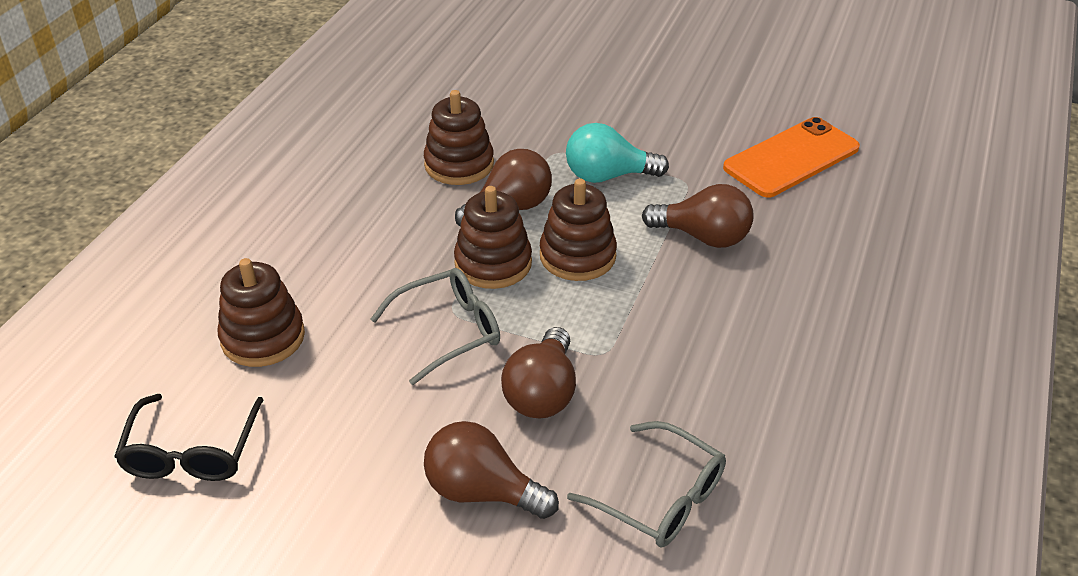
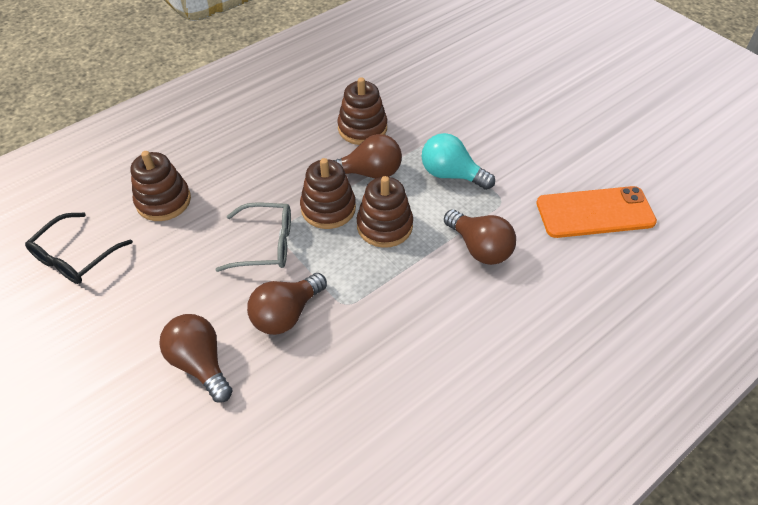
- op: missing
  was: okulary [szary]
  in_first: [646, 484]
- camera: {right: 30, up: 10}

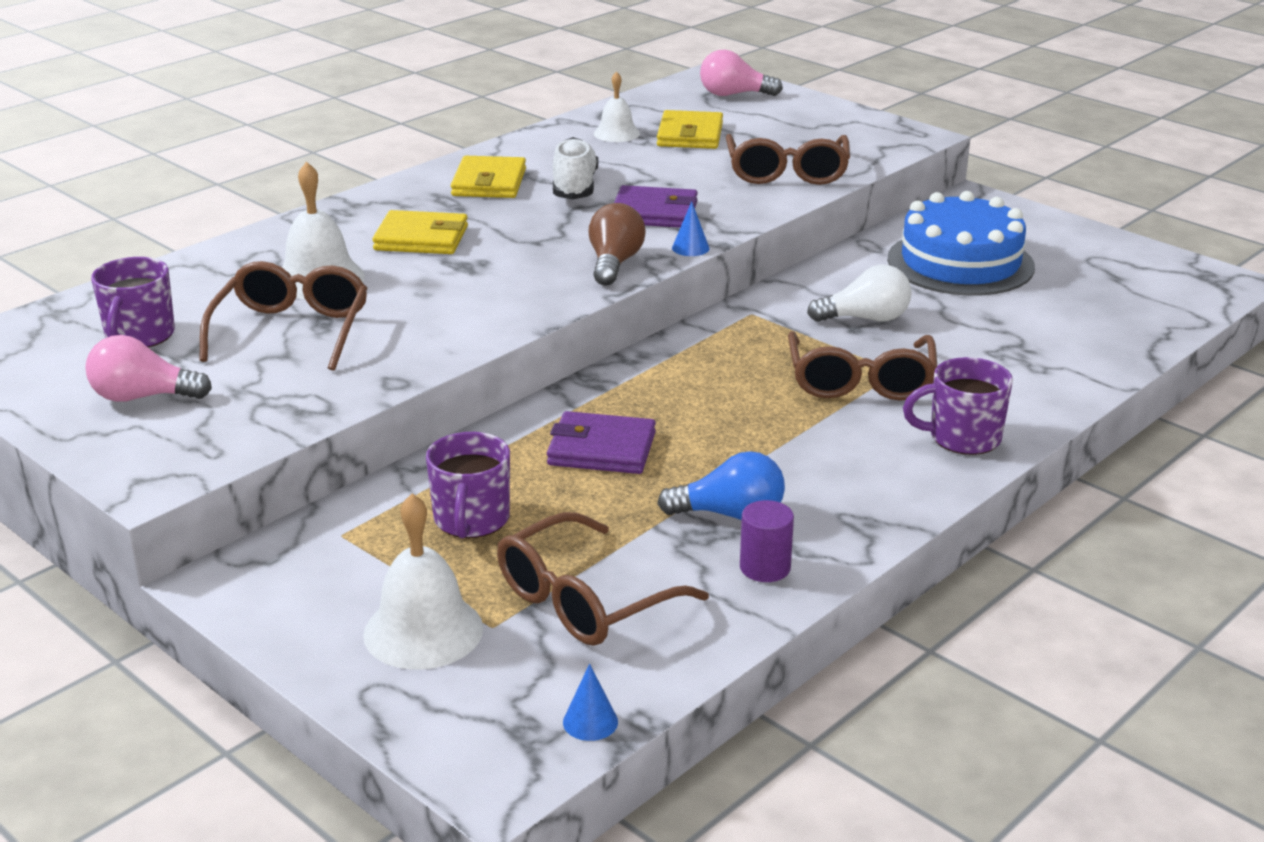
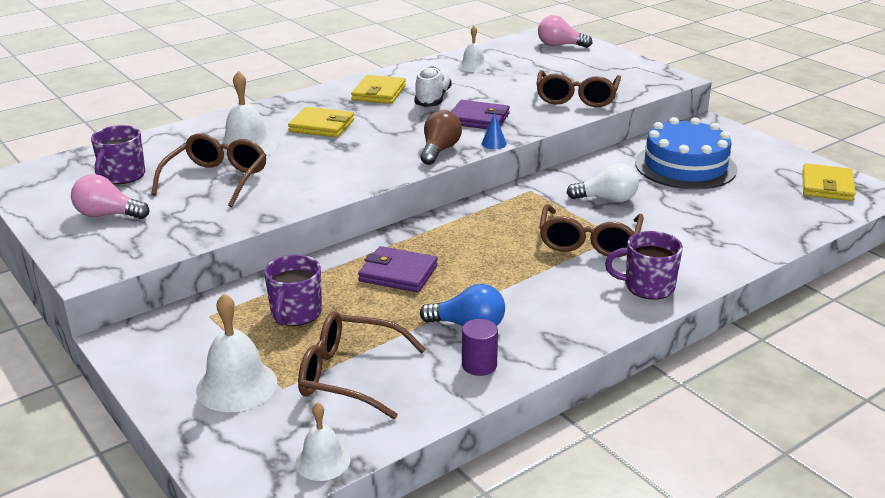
- op: exchanged
  was: stożek [niebieski]
  now: dzwonek [biały]
  in_first: [590, 702]
  in_second: [322, 441]
- op: spun
  was: okulary [brązowy]
  in_first: [603, 579]
  in_second: [362, 365]
  clockwise: 45
- op: relocated
  was: portfel [żółty]
  in_first: [690, 129]
  in_second: [829, 182]
- camera: {right: 10, up: 0}

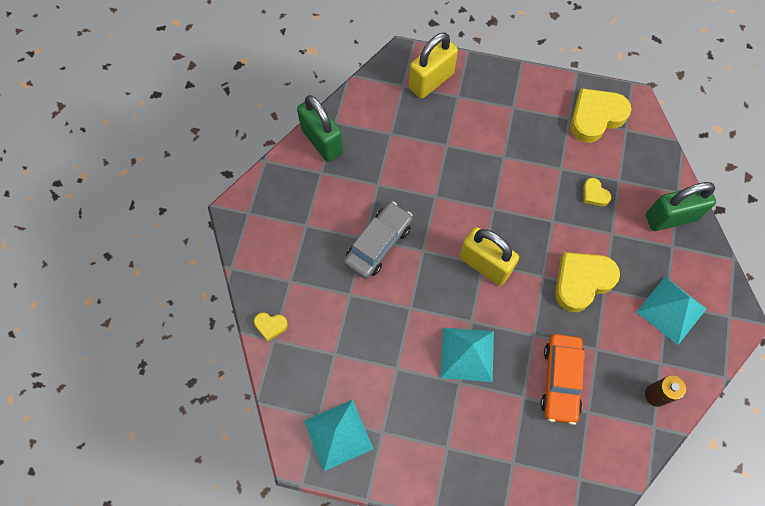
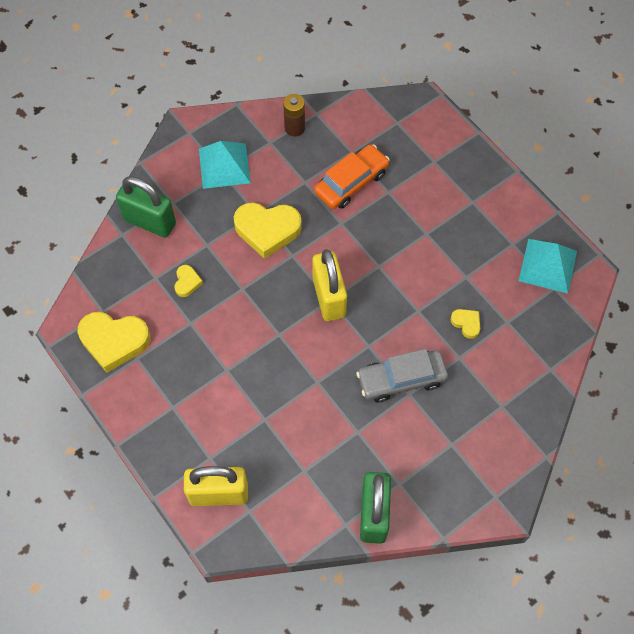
- op: relocated
  was: serce [żółty]
  in_first: [271, 327]
  in_second: [465, 324]
- op: missing
  was: piramida [turkusowy]
  in_first: [467, 355]
- camera: {right: -140, up: -5}

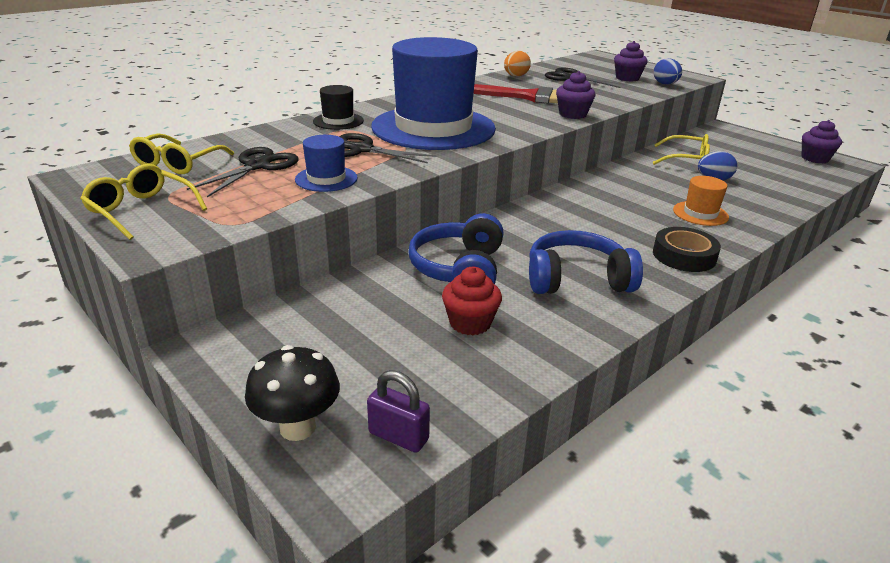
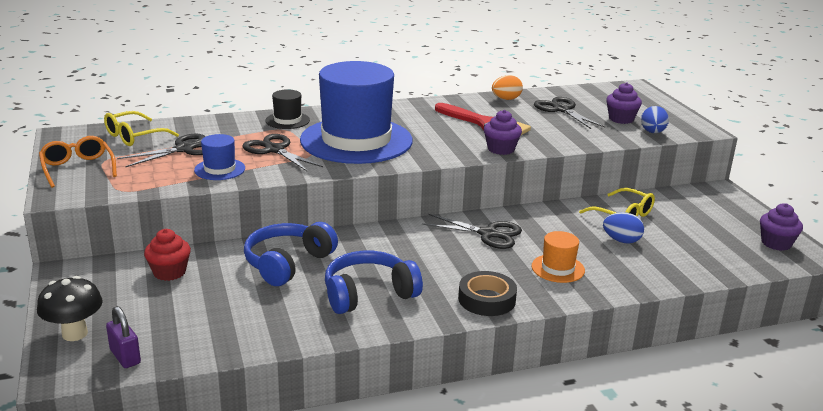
- op: colour
  was: okulary [żółty]
  now: okulary [pomarańczowy]
  in_first: [143, 202]
  in_second: [78, 162]
- op: relocated
  was: muffinka [czerwony]
  in_first: [472, 301]
  in_second: [167, 255]
- op: spun
  was: słuchawki [niebieski]
  in_first: [586, 262]
  in_second: [374, 282]
  clockwise: -45
- op: appeared
  now: nożyczki [czarny]
  in_second: [472, 231]
- camera: {right: 25, up: -5}

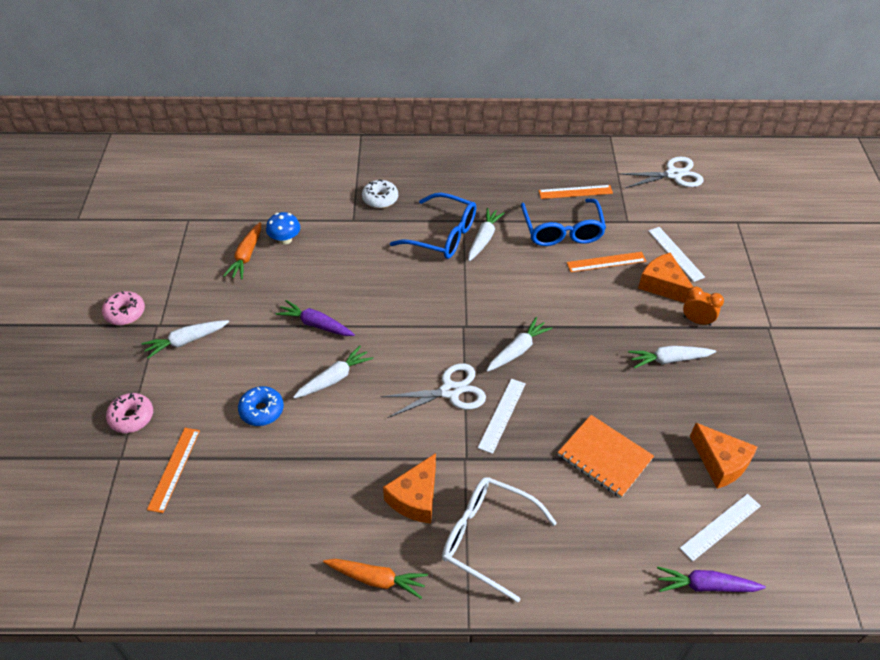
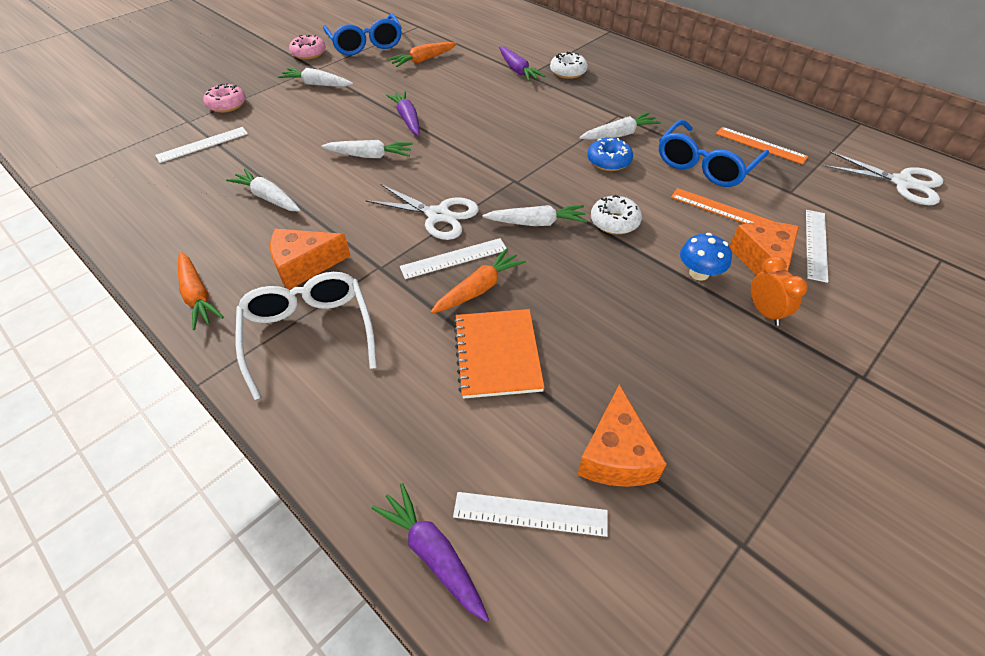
- op: colour
  was: linijka [pomarańczowy]
  now: linijka [biały]
  in_first: [173, 470]
  in_second: [201, 145]
- op: relocated
  was: marchewka [biały]
  in_first: [672, 357]
  in_second: [263, 190]
- op: relocated
  was: okulary [niebieski]
  in_first: [433, 226]
  in_second: [362, 34]
- op: appeared
  now: marchewka [pomarańczowy]
  in_second: [478, 281]
- op: appeared
  now: marchewka [fioletowy]
  in_second: [522, 64]
- op: relocated
  was: donut [niebieski]
  in_first: [261, 406]
  in_second: [610, 154]
- op: appeared
  now: donut [biały]
  in_second: [616, 215]
- op: relocated
  was: grzyb [niebieski]
  in_first: [283, 228]
  in_second: [706, 257]
- camera: {right: 45, up: 0}

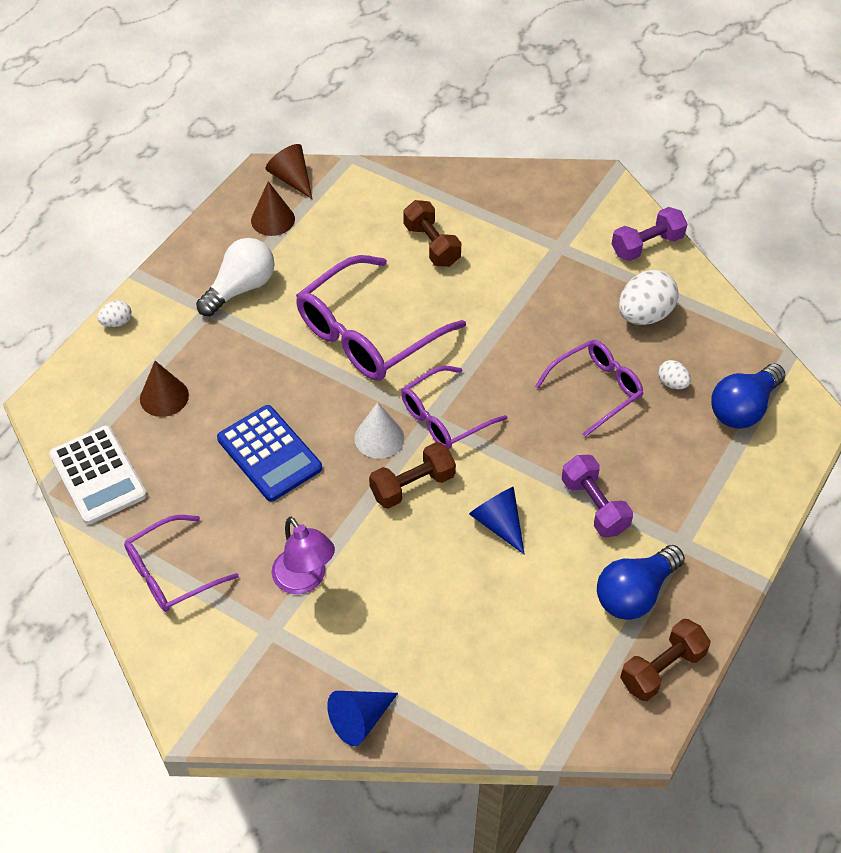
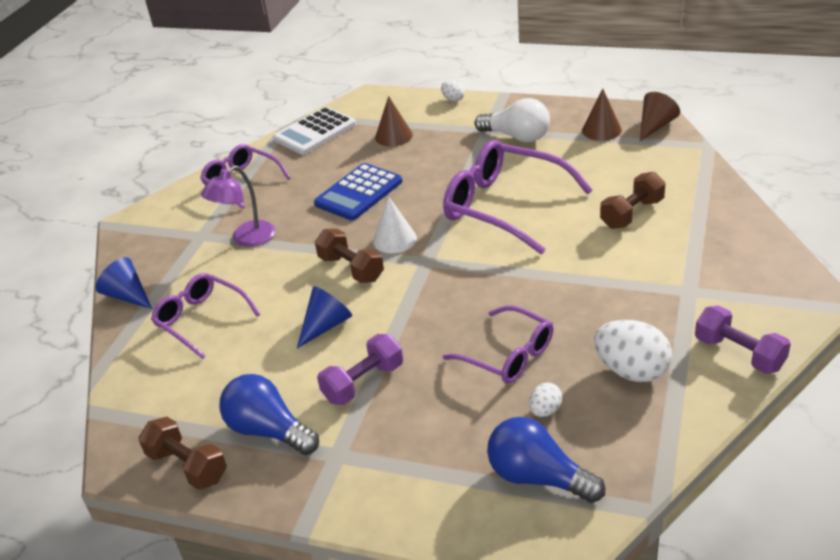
- op: relocated
  was: okulary [fioletowy]
  in_first: [454, 407]
  in_second: [205, 316]
- camera: {right: 80, up: -15}

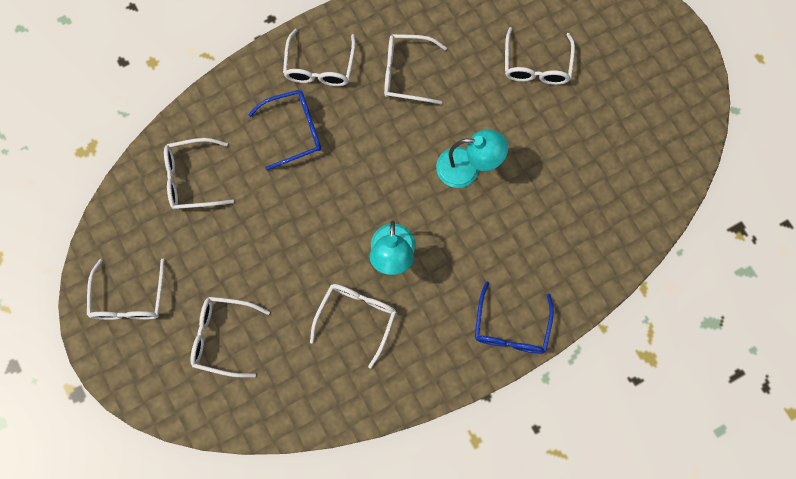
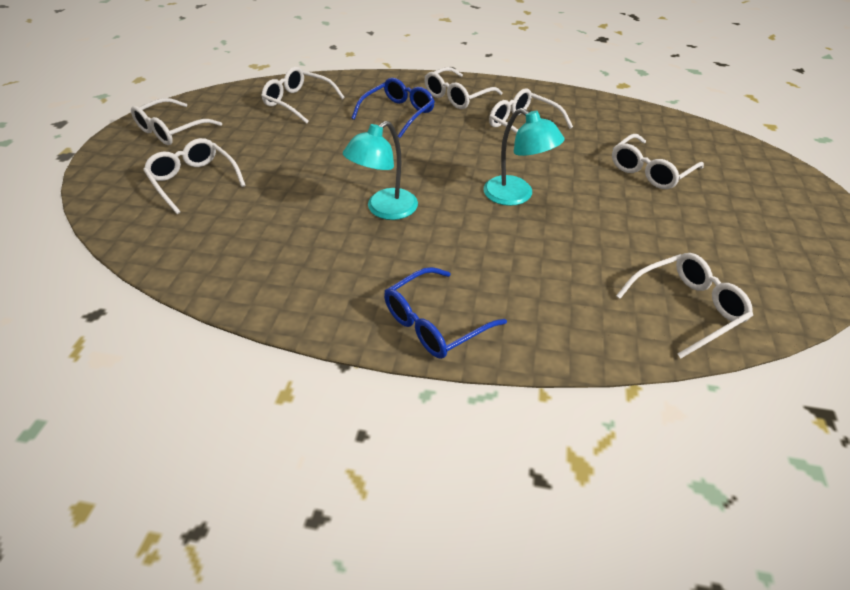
- op: spun
  was: okulary [niebieski]
  in_first: [284, 130]
  in_second: [393, 108]
  clockwise: -75
- op: relocated
  was: okulary [biały]
  in_first: [353, 326]
  in_second: [684, 305]
- camera: {right: 40, up: -30}

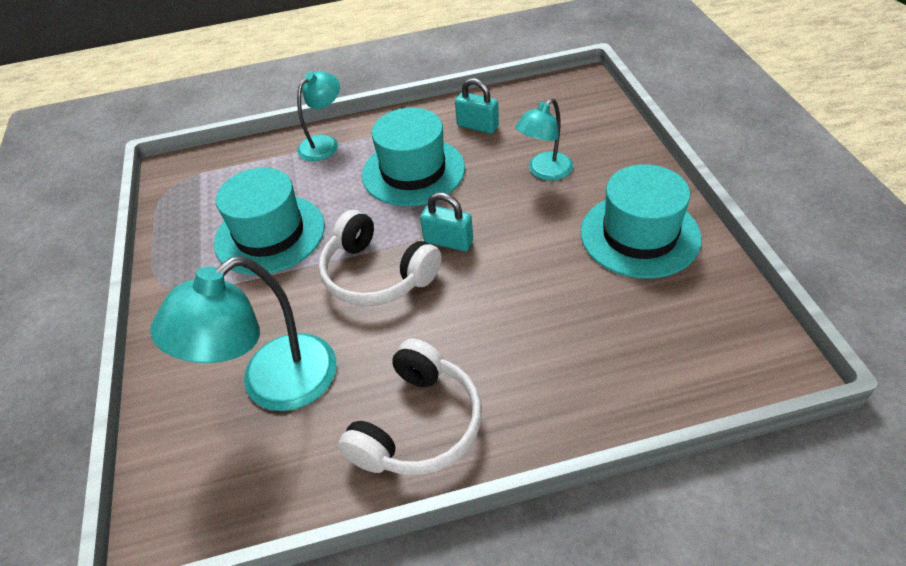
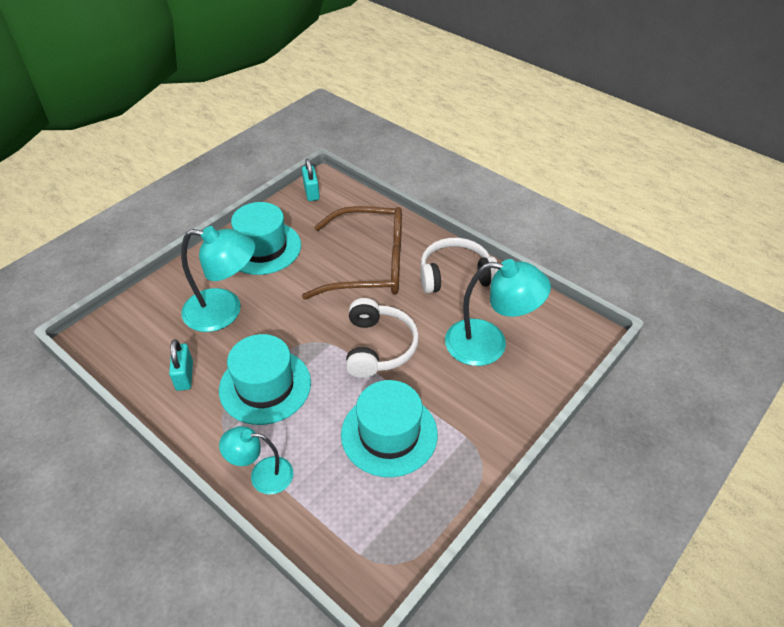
- op: size
  was: lampka [turkusowy]
  in_first: [544, 139]
  in_second: [218, 279]
  ratio: 1.67
- op: relocated
  was: kłódka [turkusowy]
  in_first: [446, 221]
  in_second: [311, 179]
- op: appeared
  now: okulary [brązowy]
  in_second: [352, 252]
- camera: {right: -130, up: 0}

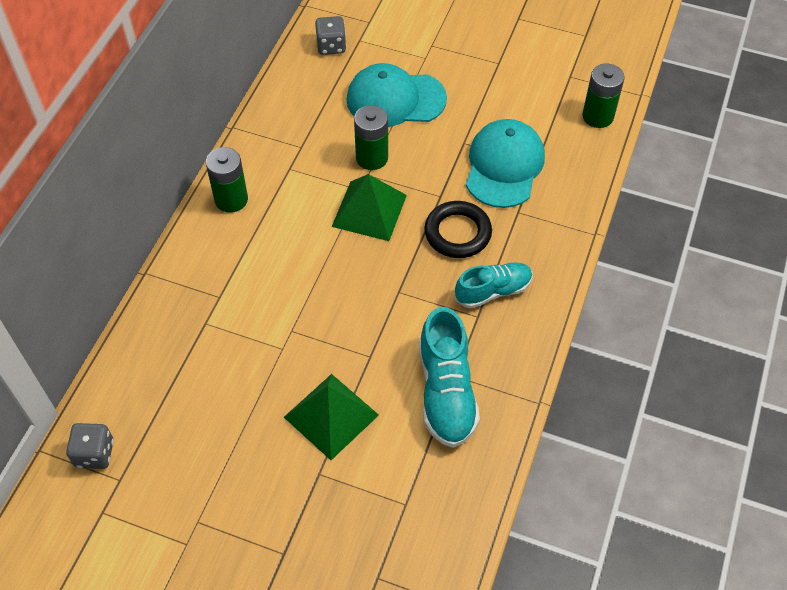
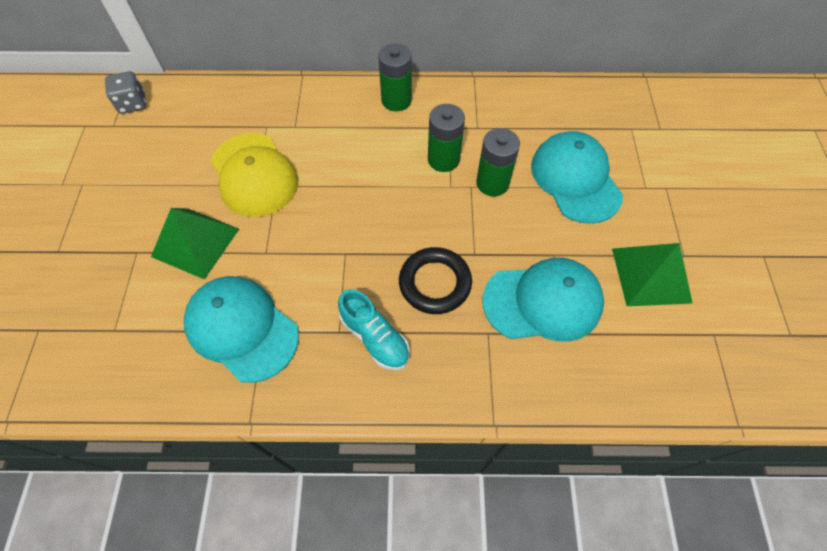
- op: exchanged
  was: but [turkusowy]
  now: czapka [turkusowy]
  in_first: [449, 377]
  in_second: [241, 329]
- op: appeared
  now: czapka [żółty]
  in_second: [254, 175]
- op: relocated
  was: bateria [zielony]
  in_first: [603, 95]
  in_second: [446, 138]
- op: relocated
  was: piramida [zielony]
  in_first: [369, 207]
  in_second: [652, 274]
- op: missing
  was: kostka do gry [szary]
  in_first: [330, 35]
- camera: {right: 70, up: 5}

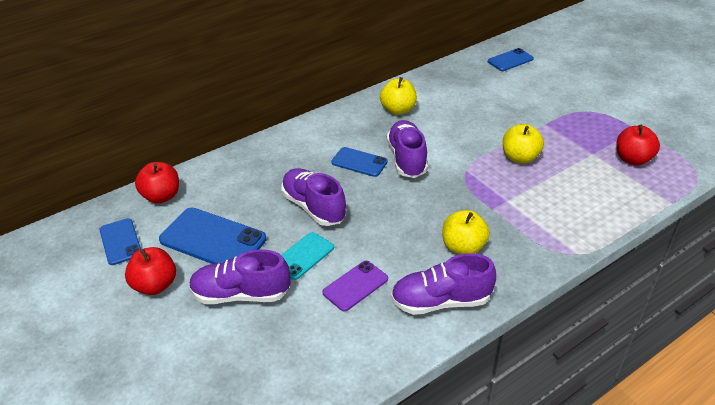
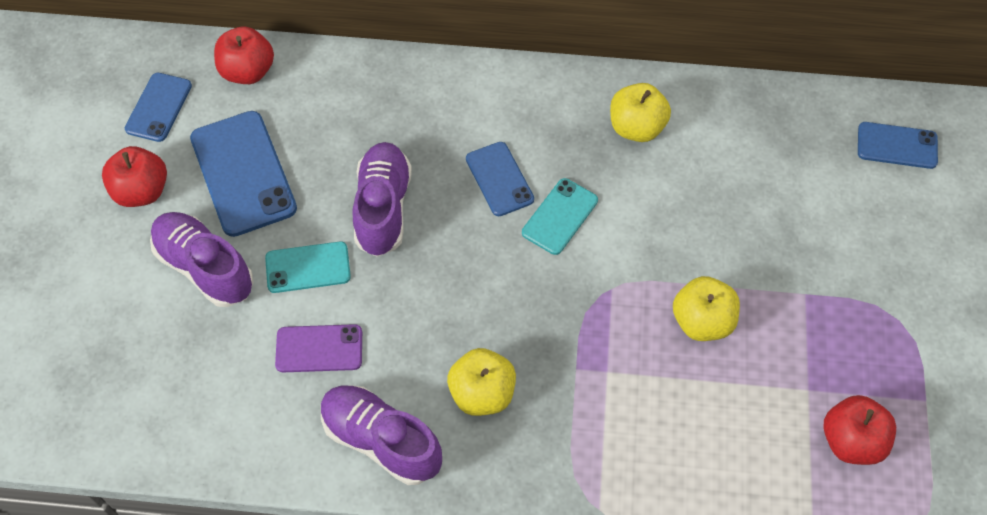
- op: exchanged
  was: but [fioletowy]
  now: telefon [turkusowy]
  in_first: [407, 149]
  in_second: [560, 216]
- camera: {right: 40, up: 20}

